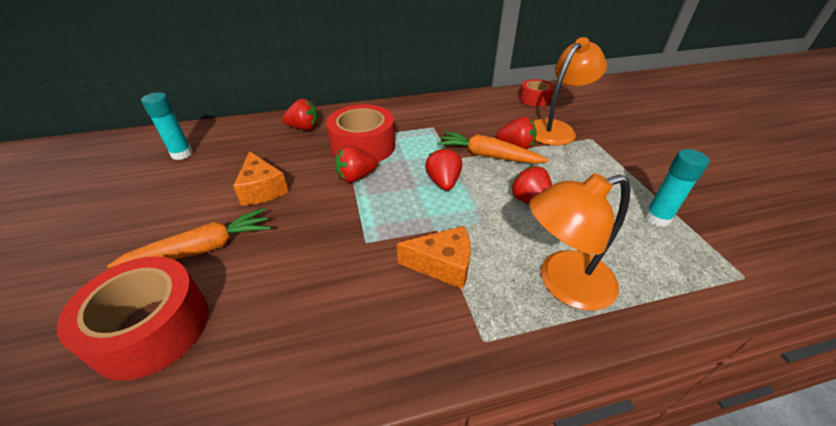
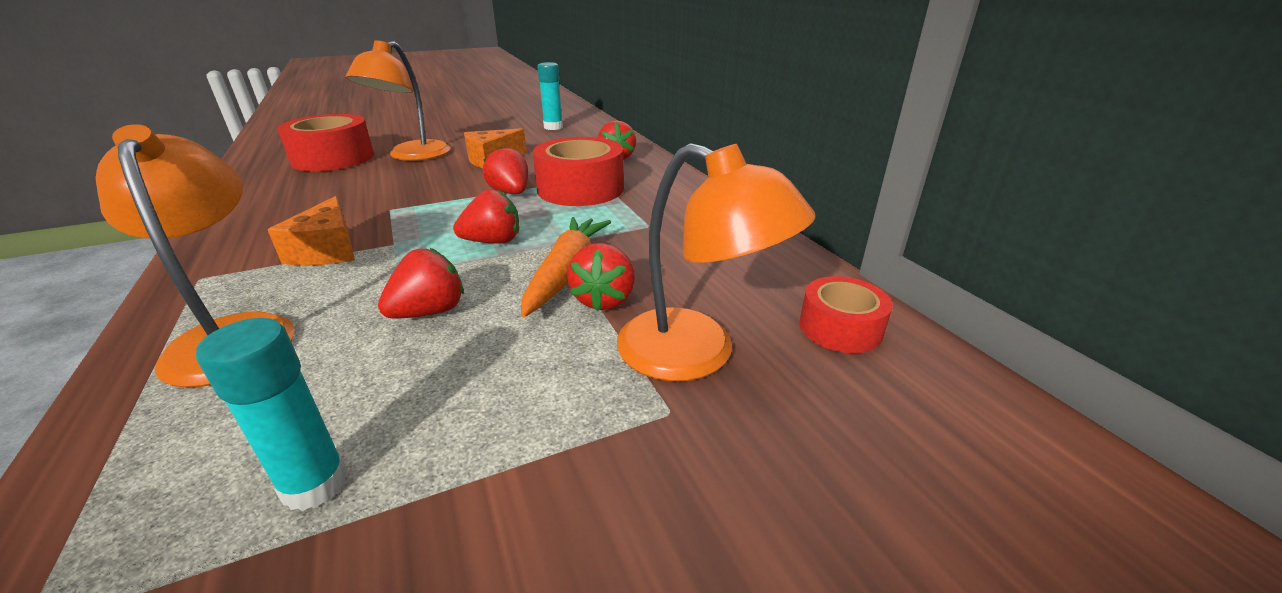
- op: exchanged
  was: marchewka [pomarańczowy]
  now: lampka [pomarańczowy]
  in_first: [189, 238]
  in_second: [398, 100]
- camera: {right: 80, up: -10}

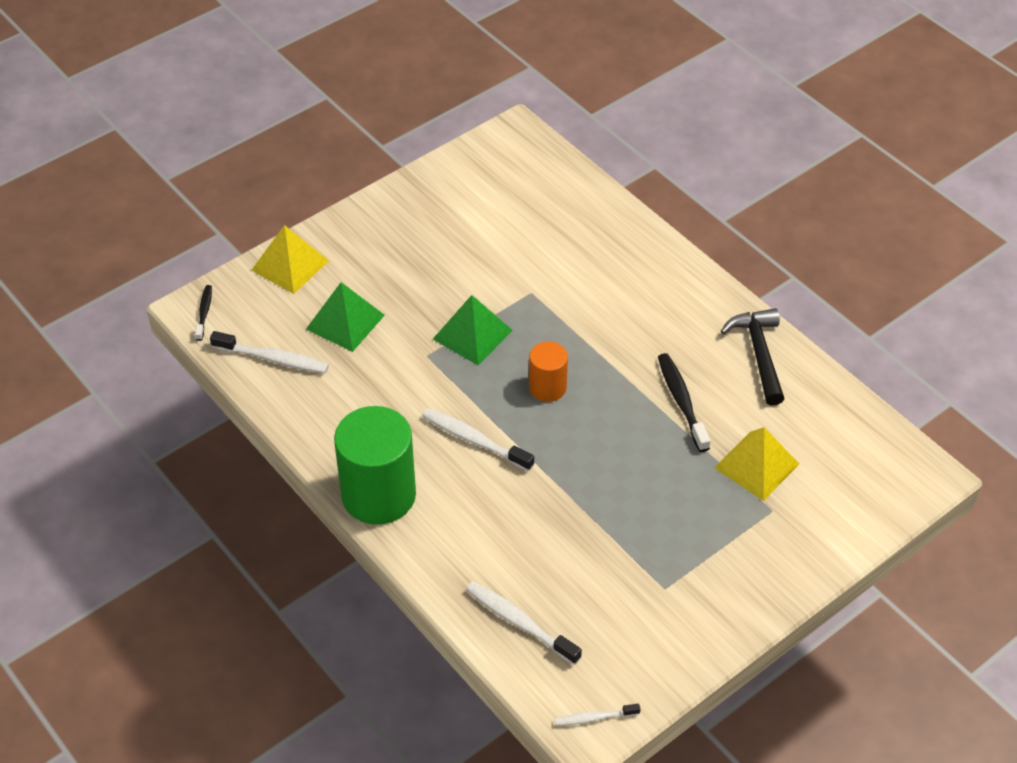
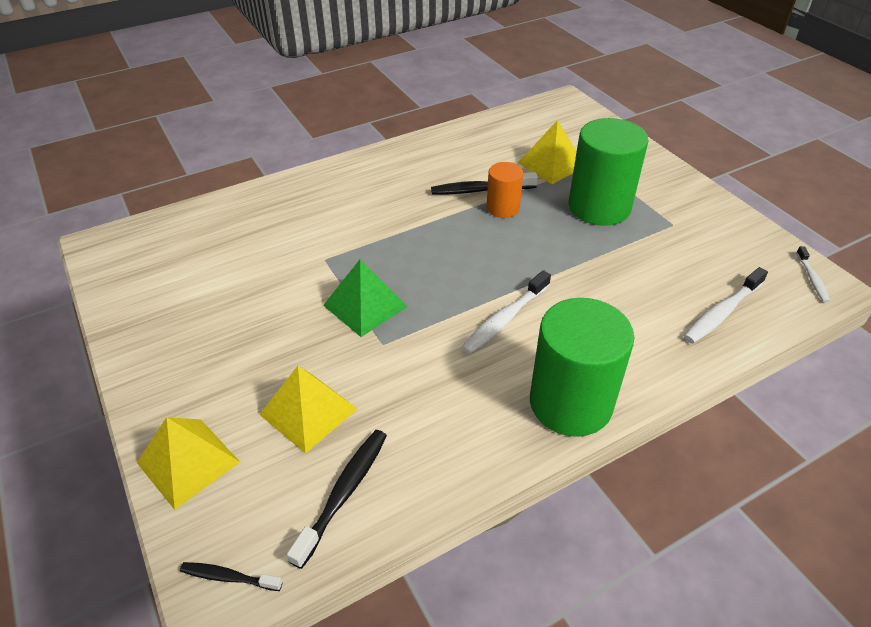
- op: colour
  was: piramida [zielony]
  now: piramida [żółty]
  in_first: [345, 317]
  in_second: [308, 410]
- op: colour
  was: szczoteczka do zębów [biały]
  now: szczoteczka do zębów [czarny]
  in_first: [269, 352]
  in_second: [337, 499]
- op: relocated
  was: walec [pomarańczowy]
  in_first: [548, 371]
  in_second: [505, 190]
- op: appeared
  now: walec [zielony]
  in_second: [609, 172]
- op: missing
  was: młotek [czarny]
  in_first: [753, 357]
- camera: {right: -80, up: -5}

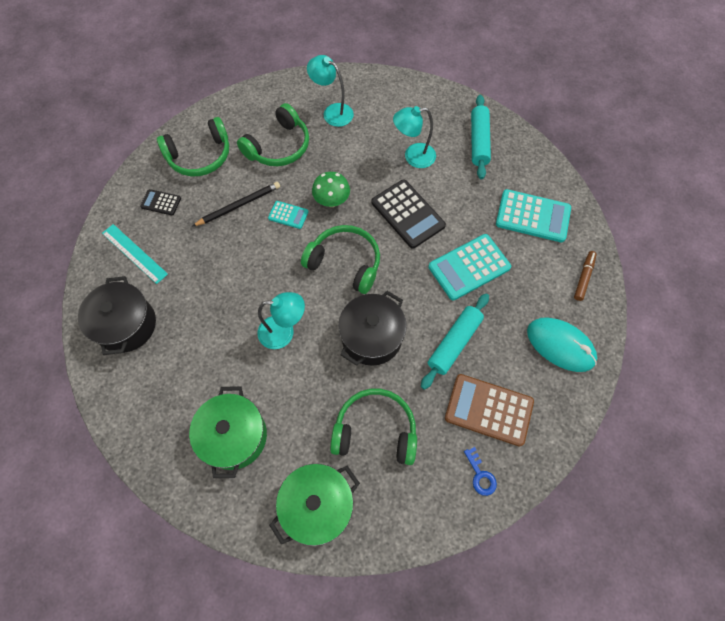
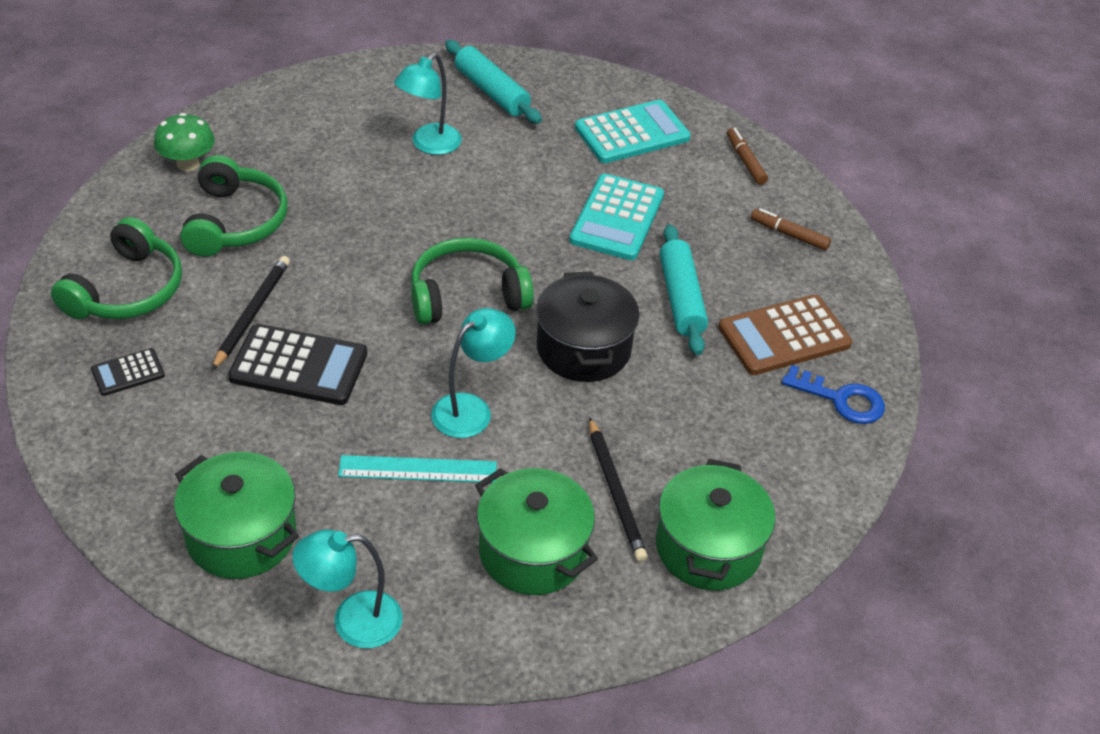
- op: relocated
  was: grzyb [zielony]
  in_first: [331, 189]
  in_second: [184, 142]
- op: colour
  was: garnek [czarny]
  now: garnek [zielony]
  in_first: [117, 315]
  in_second: [236, 515]
- op: relocated
  was: kalkulator [czarny]
  in_first: [409, 214]
  in_second: [297, 364]
- op: relocated
  was: lampka [turkusowy]
  in_first: [330, 91]
  in_second: [347, 589]
- op: relocated
  was: linijka [turkusowy]
  in_first: [135, 254]
  in_second: [417, 469]
- op: appeared
  now: ołówek [czarny]
  in_second: [618, 489]
- op: exchanged
  was: myszka [turkusowy]
  now: flamaster [brązowy]
  in_first: [562, 344]
  in_second: [791, 229]
- op: size
  was: klucz [niebieski]
  in_first: [480, 471]
  in_second: [833, 394]
  ratio: 1.5
- op: missing
  was: kalkulator [turkusowy]
  in_first: [288, 215]
- op: missing
  was: słuchawki [zielony]
  in_first: [373, 427]
- camera: {right: -45, up: -20}

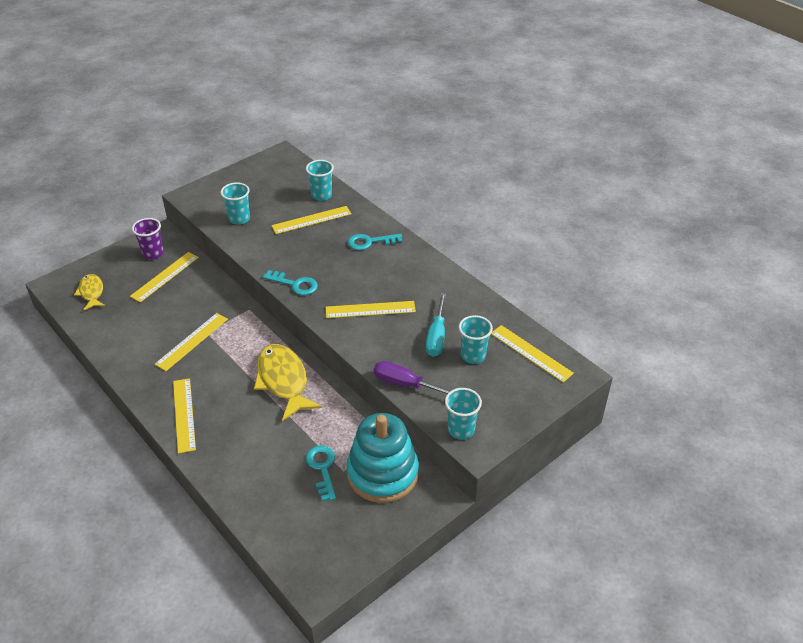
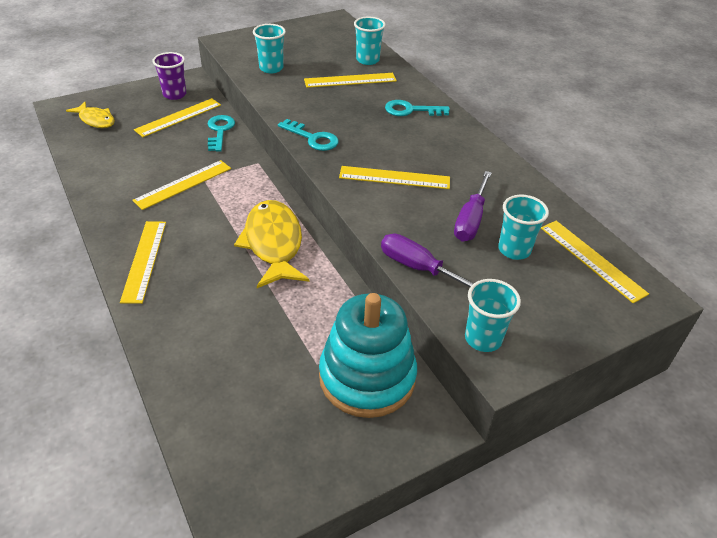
- op: spun
  was: ryba [żółty]
  in_first: [89, 292]
  in_second: [90, 114]
  clockwise: 135
- op: relocated
  was: klucz [turkusowy]
  in_first: [321, 473]
  in_second: [221, 133]
- op: colour
  was: śrubokręt [turkusowy]
  now: śrubokręt [fioletowy]
  in_first: [436, 325]
  in_second: [473, 206]
- camera: {right: 10, up: 0}

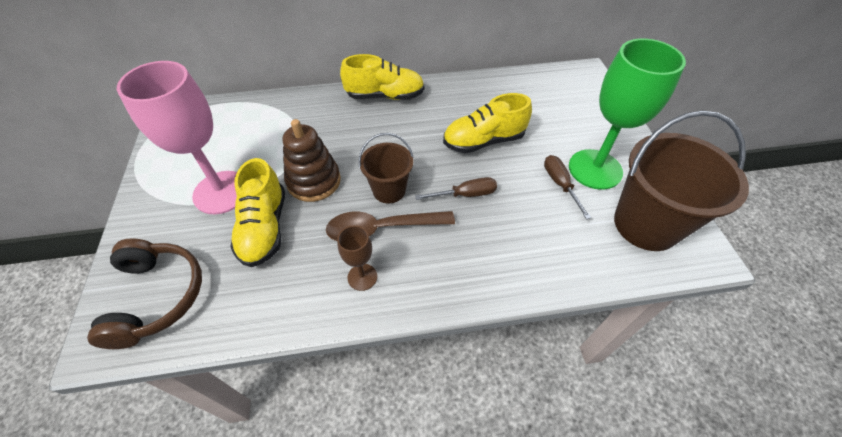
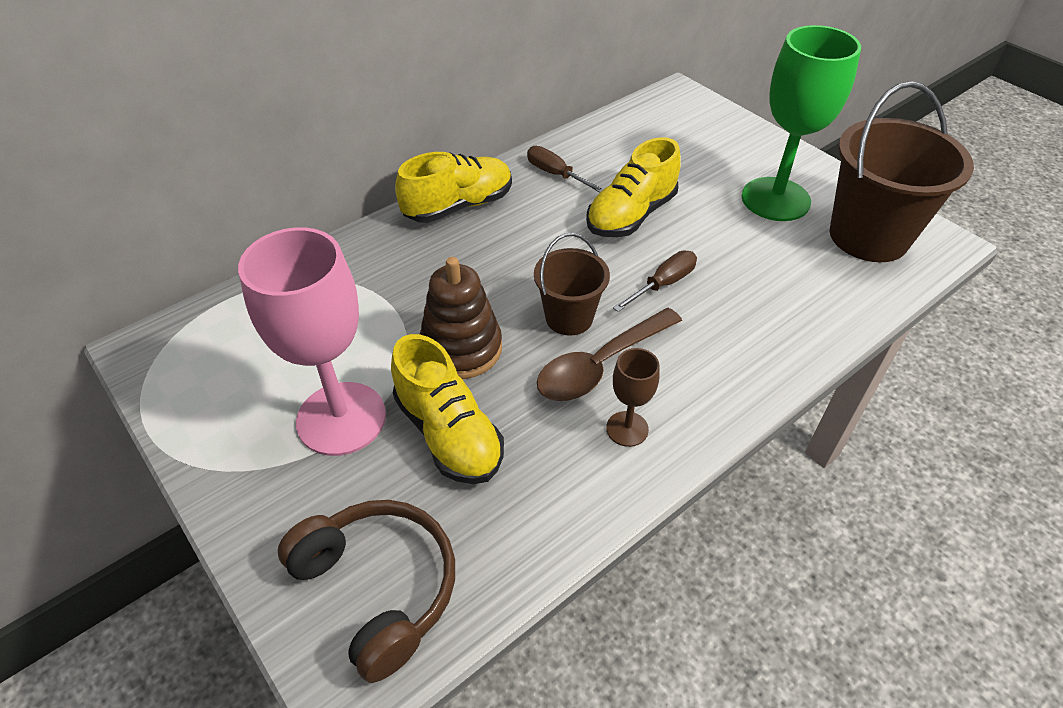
- op: relocated
  was: śrubokręt [brązowy]
  in_first: [567, 187]
  in_second: [565, 169]
- camera: {right: -30, up: -5}

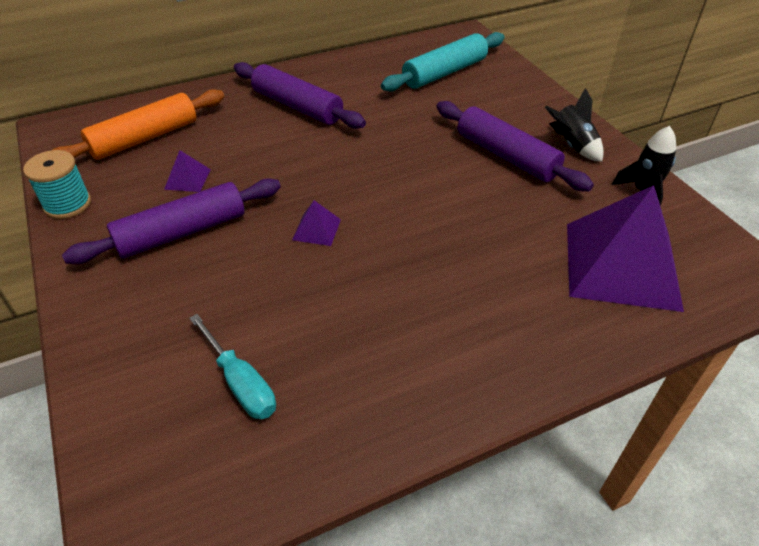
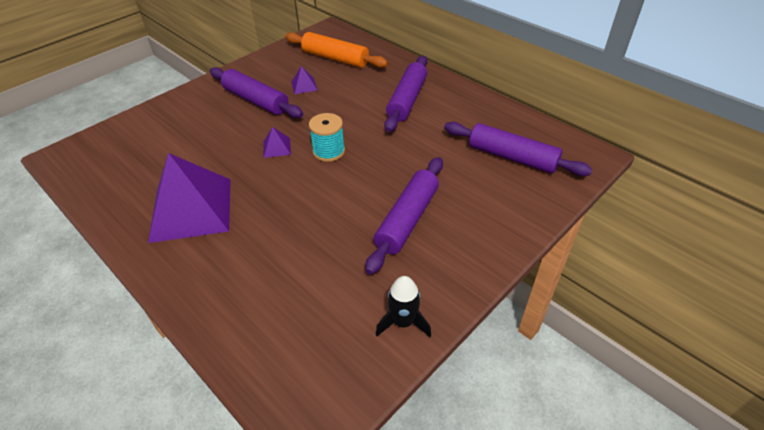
- op: relocated
  was: piramida [fioletowy]
  in_first: [625, 248]
  in_second: [189, 198]
- op: relocated
  was: szpulka [turkusowy]
  in_first: [57, 184]
  in_second: [327, 137]
- op: colour
  was: wałek do ciasta [turkusowy]
  now: wałek do ciasta [fioletowy]
  in_first: [443, 62]
  in_second: [518, 149]
- op: missing
  was: śrubokręt [turkusowy]
  in_first: [232, 366]
- op: missing
  was: rakieta [czarny]
  in_first: [574, 125]
- camera: {right: 70, up: 0}

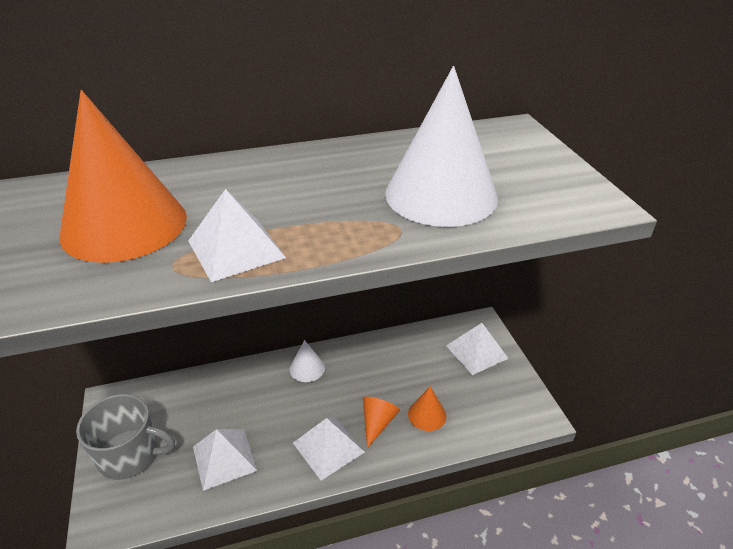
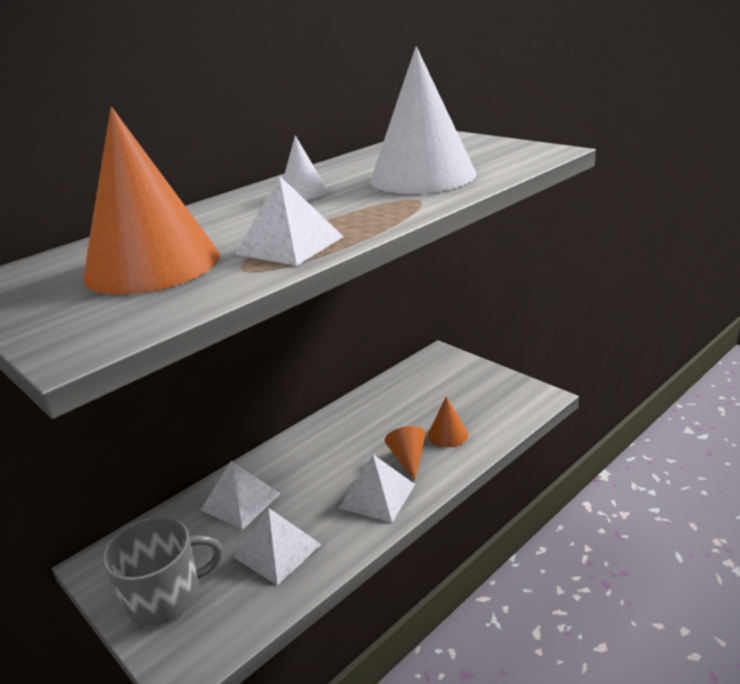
- op: relocated
  was: piramida [biały]
  in_first: [477, 349]
  in_second: [241, 495]
- op: relocated
  was: stożek [biały]
  in_first: [307, 361]
  in_second: [305, 168]
- camera: {right: -25, up: -10}

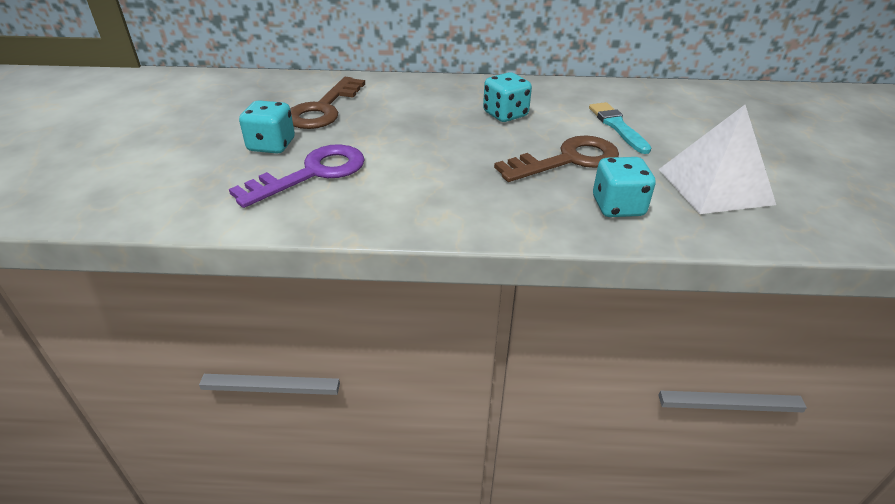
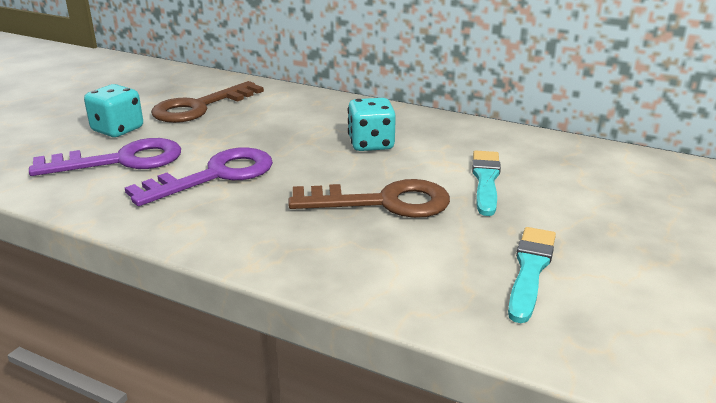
- op: appeared
  now: klucz [fioletowy]
  in_second: [199, 176]
- op: exchanged
  was: piramida [biały]
  now: pędzel [turkusowy]
  in_first: [717, 159]
  in_second: [532, 275]
- op: missing
  was: kostka do gry [turkusowy]
  in_first: [624, 187]
- camera: {right: 25, up: -10}

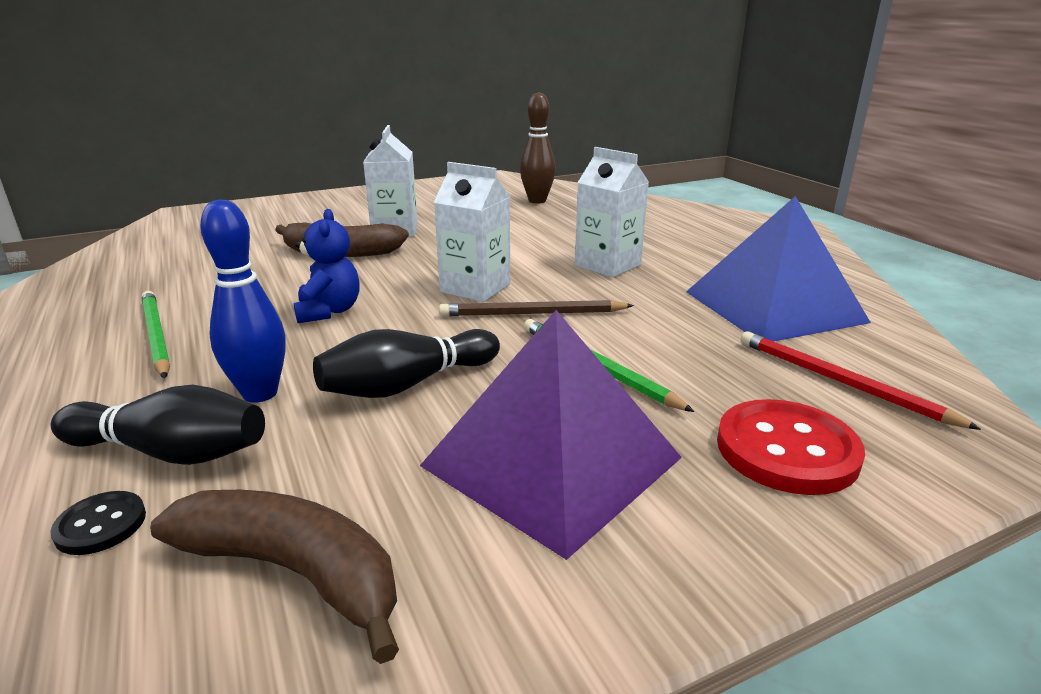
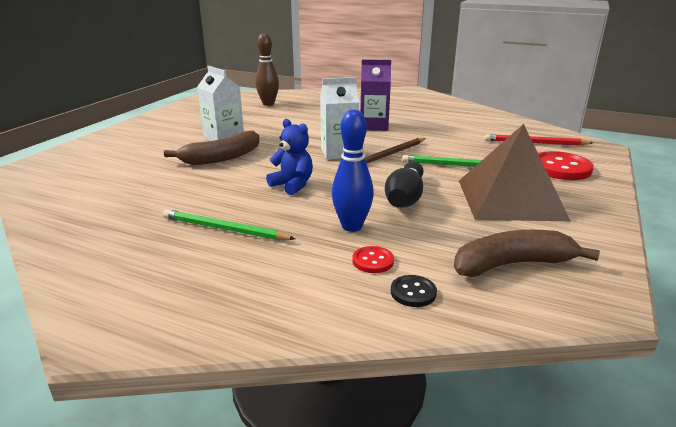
- op: exchanged
  was: kręgiel [czarny]
  now: guzik [czerwony]
  in_first: [158, 425]
  in_second: [373, 259]
- op: colour
  was: karton mleka [biały]
  now: karton mleka [fioletowy]
  in_first: [612, 212]
  in_second: [375, 95]
- op: colour
  was: piramida [fioletowy]
  now: piramida [brązowy]
  in_first: [551, 435]
  in_second: [514, 172]
- op: missing
  was: piramida [niebieski]
  in_first: [778, 269]
- camera: {right: -40, up: 0}

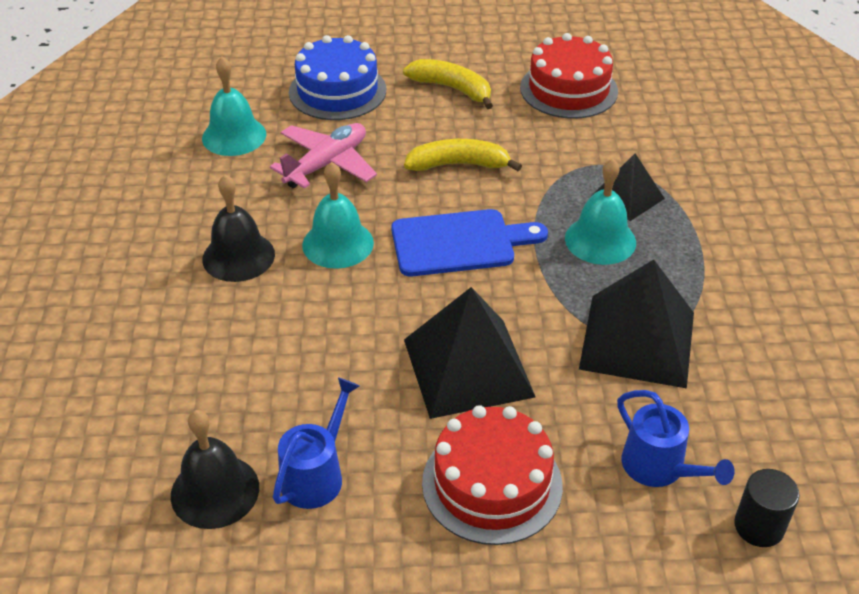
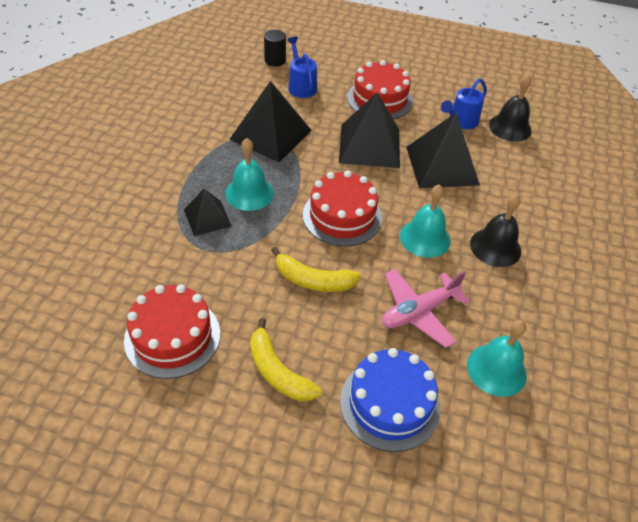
- op: exchanged
  was: deska do krojenia [niebieski]
  now: tort [czerwony]
  in_first: [469, 242]
  in_second: [342, 208]
- op: appeared
  now: piramida [czarny]
  in_second: [443, 150]
- camera: {right: -165, up: 5}

